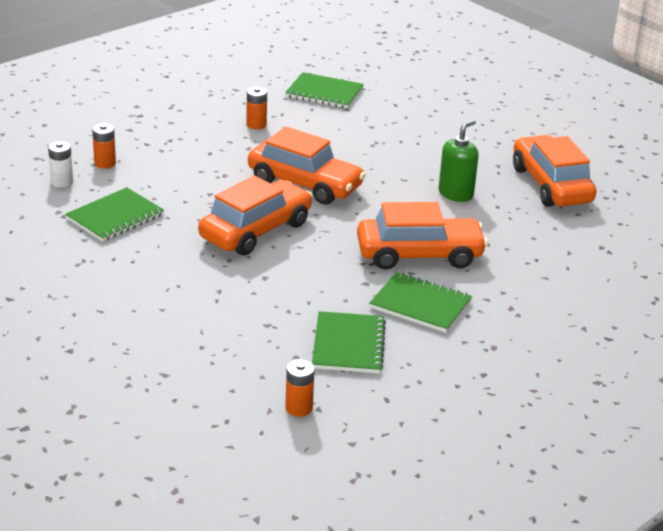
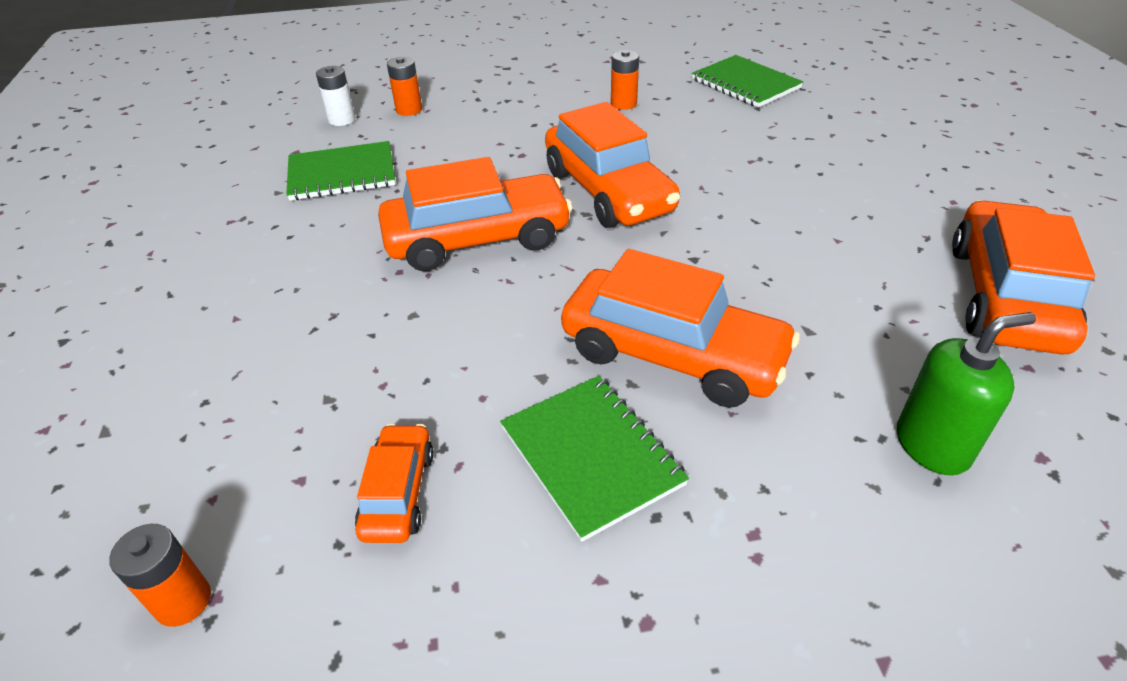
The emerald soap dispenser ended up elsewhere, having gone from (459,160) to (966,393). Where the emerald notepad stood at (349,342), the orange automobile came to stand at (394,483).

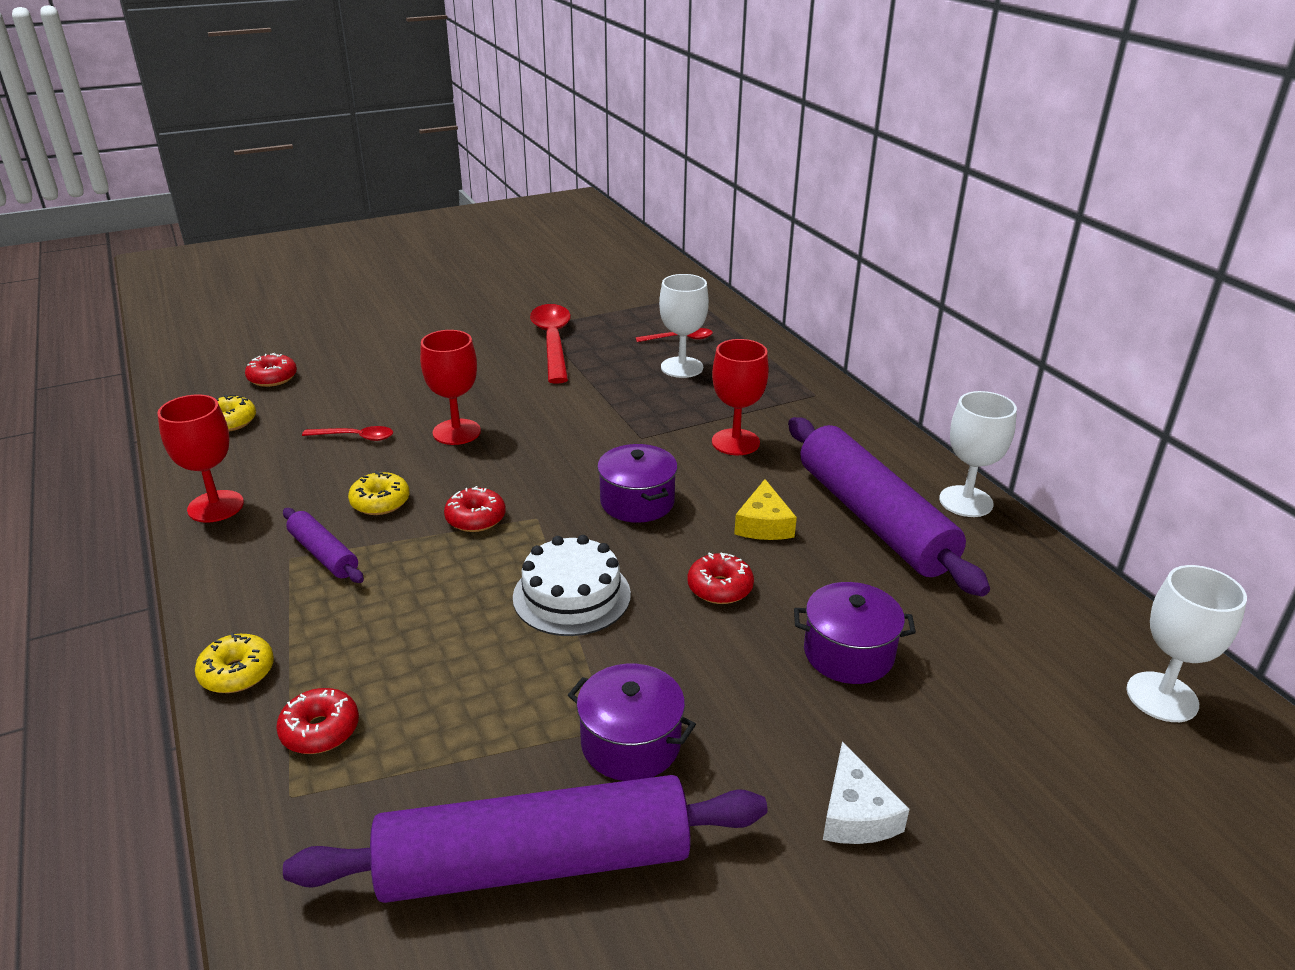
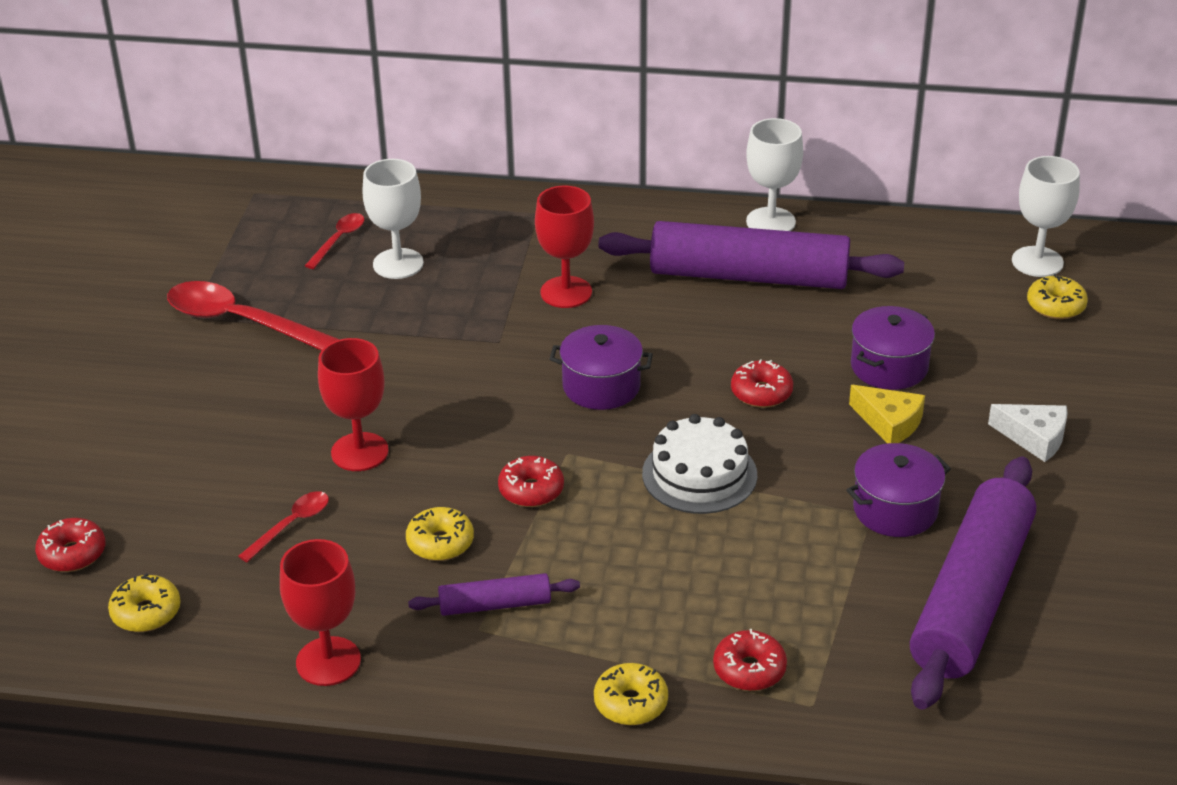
The bright yellow piece of cheese ended up elsewhere, having gone from (765,509) to (887,414). The second view gained the bright yellow donut at (1057,296).

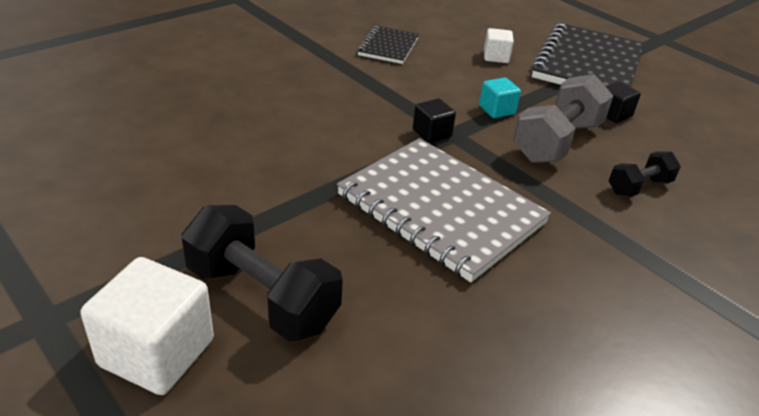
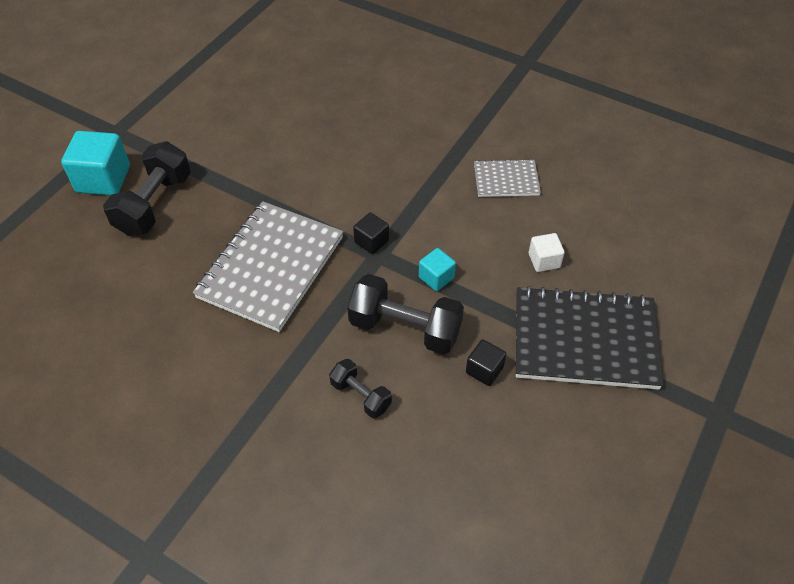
What was the ebony notepad at (388,45) turned into the grey notepad at (507,178). What was the grey hand weight at (563,118) turned into the ebony hand weight at (405,314). What was the pure white cube at (147,326) turned into the turquoise cube at (95,163).

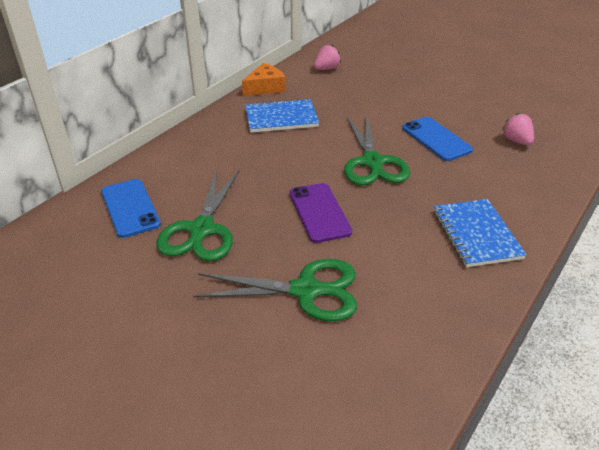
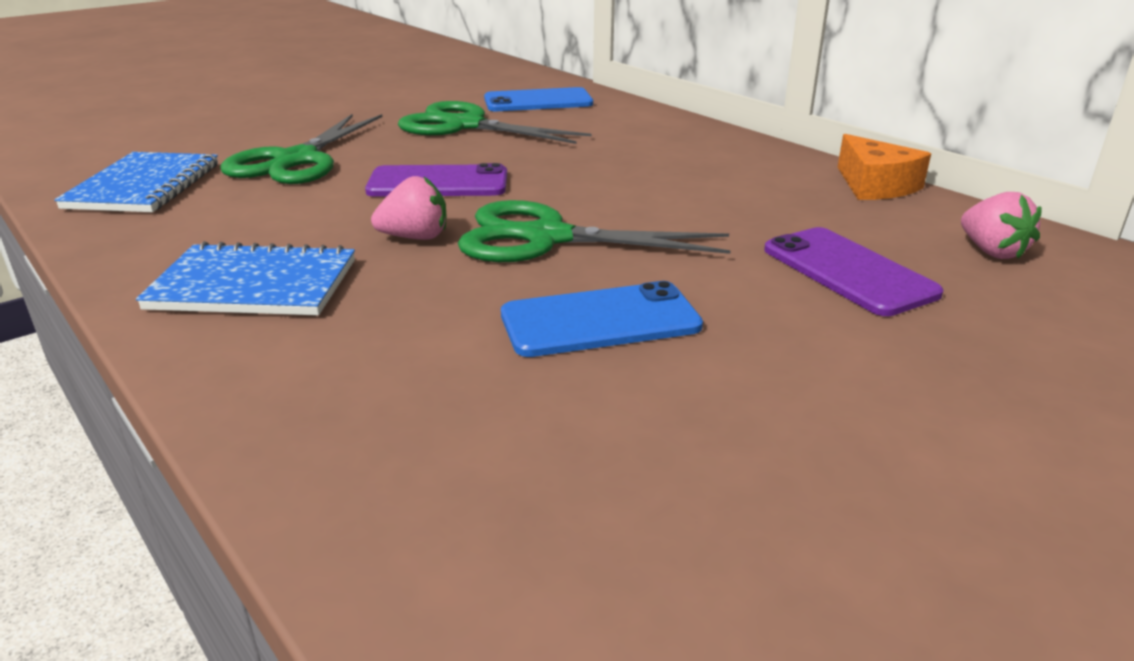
The blue notepad ended up elsewhere, having gone from (282,115) to (136,182). The rosy berry ended up elsewhere, having gone from (517,129) to (409,208). The second view gained the purple phone at (854,271).

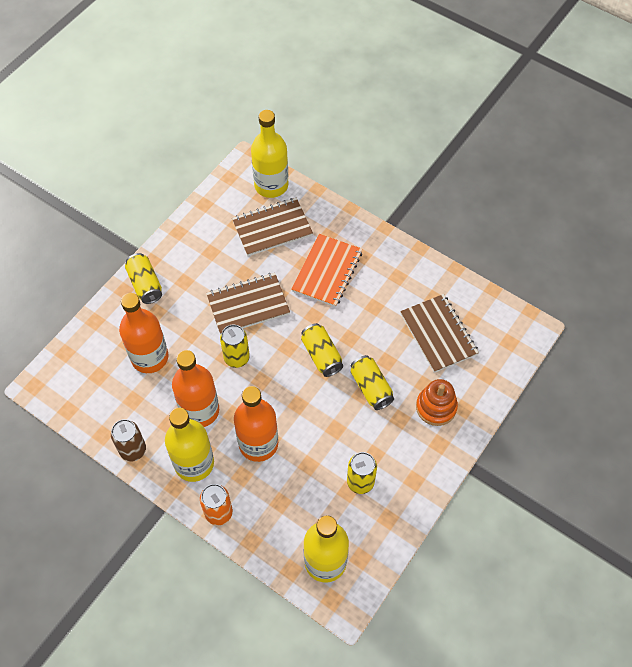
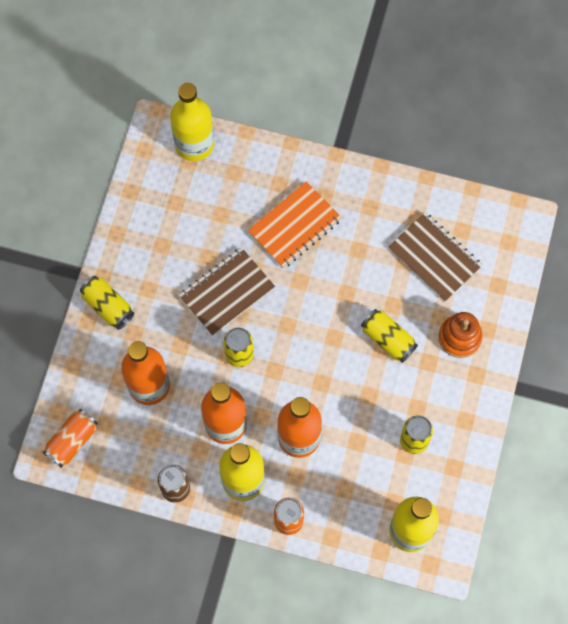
The second view lost the dark brown notepad at (272,227). The orange notepad at (327,270) ended up facing another way, 45 degrees clockwise from before. The second view lost the bright yellow soda can at (322,350). The second view gained the orange soda can at (70,438).

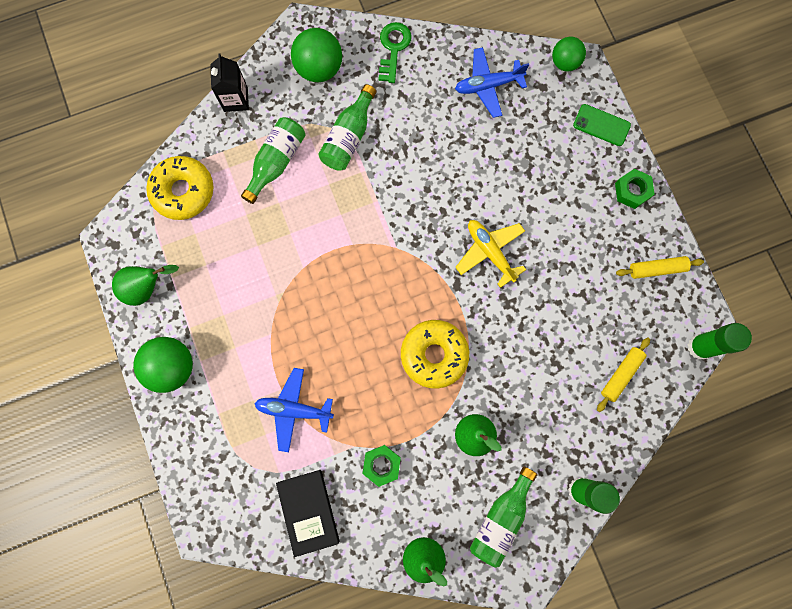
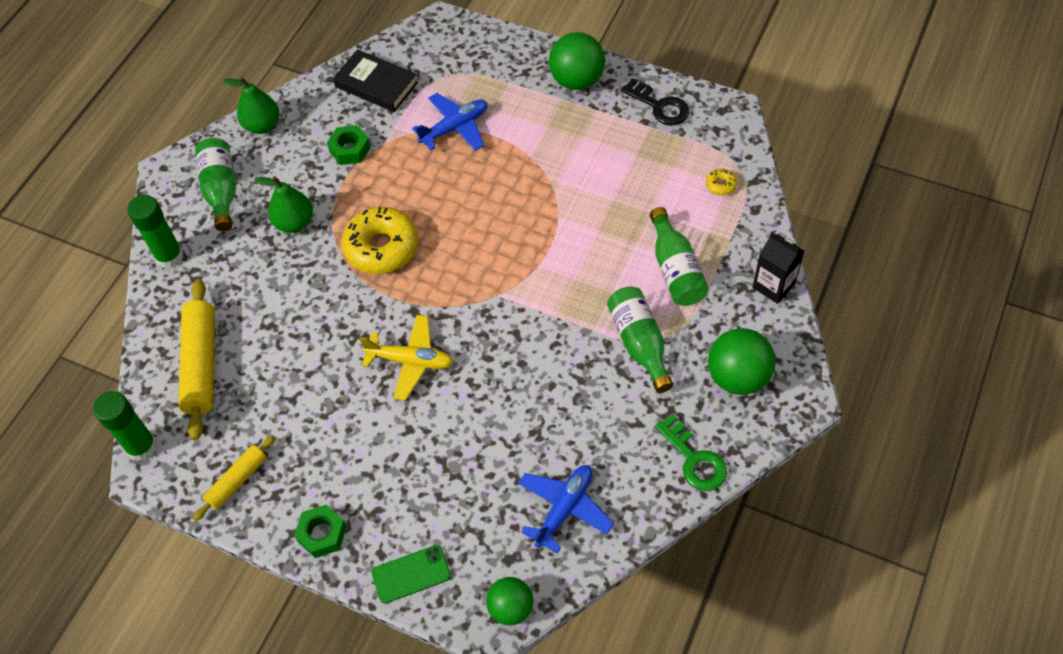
The size of the bright yellow donut at (180,188) changed by a factor of 0.42. Where the emerald toy pear stood at (145,285), the ebony door key came to stand at (655,102). The size of the bright yellow dough roller at (623,374) changed by a factor of 1.71.

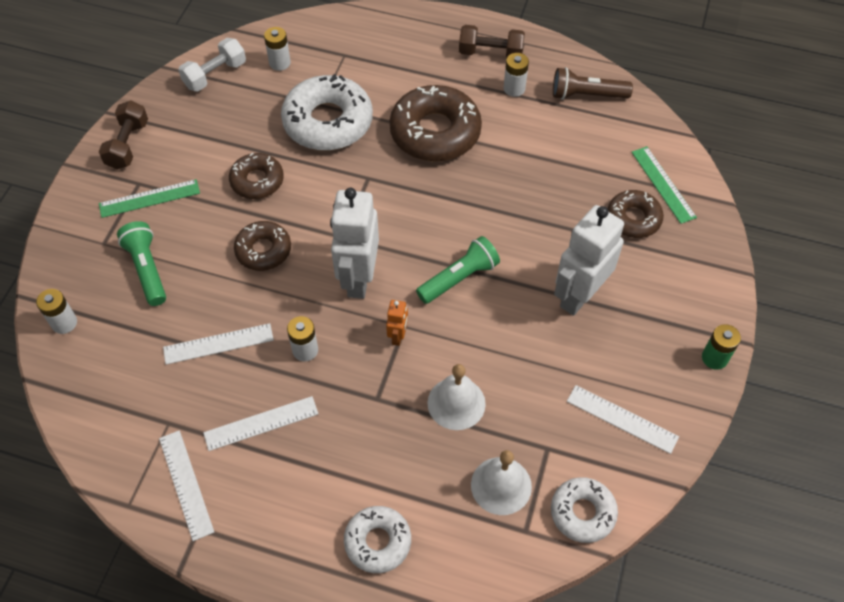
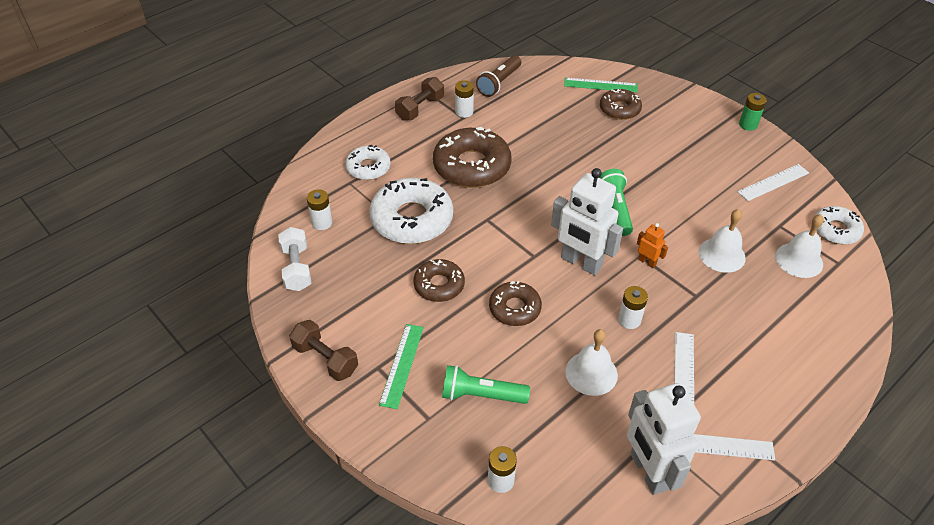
The pure white robot ended up elsewhere, having gone from (589,260) to (664,439). Where the pure white measuring stick stood at (218,344), the pure white hand bell came to stand at (591,362). The pure white donut ended up elsewhere, having gone from (377,539) to (368,162).

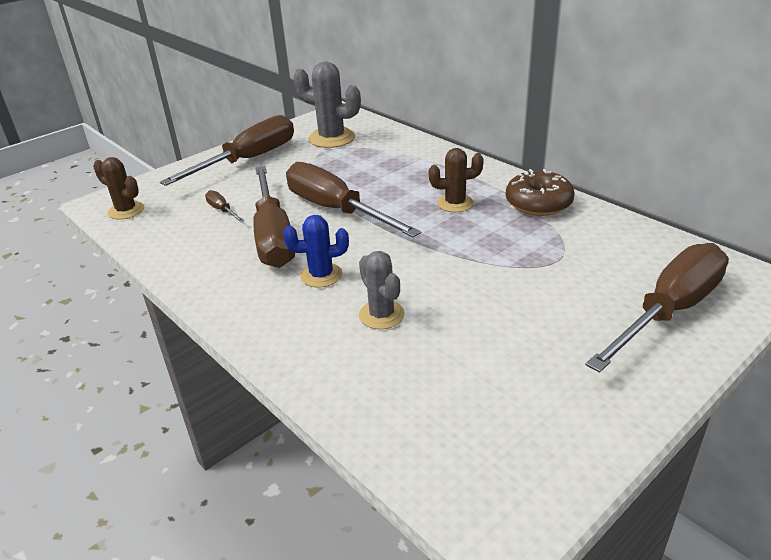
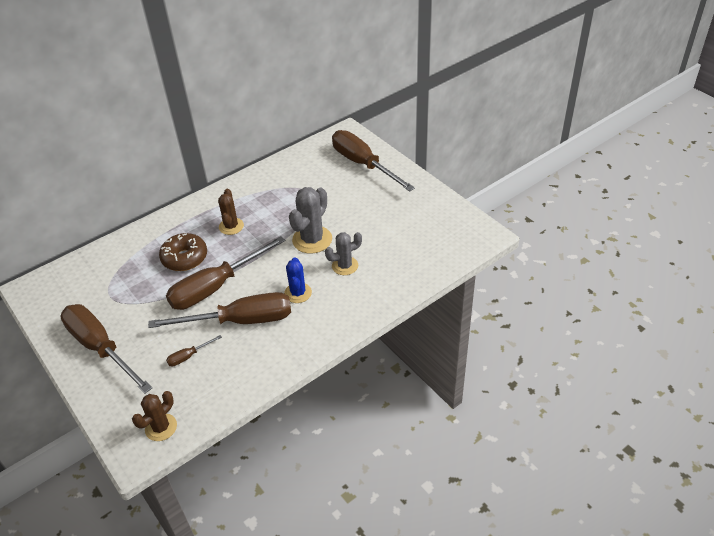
The grey prickly plant ended up elsewhere, having gone from (327,105) to (310,220). The dark brown donut ended up elsewhere, having gone from (540,192) to (183,252).

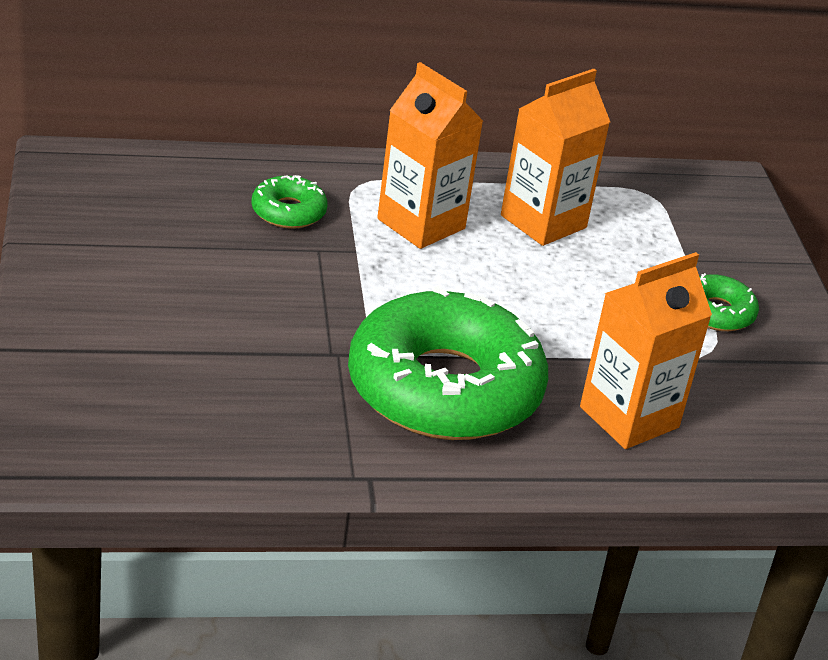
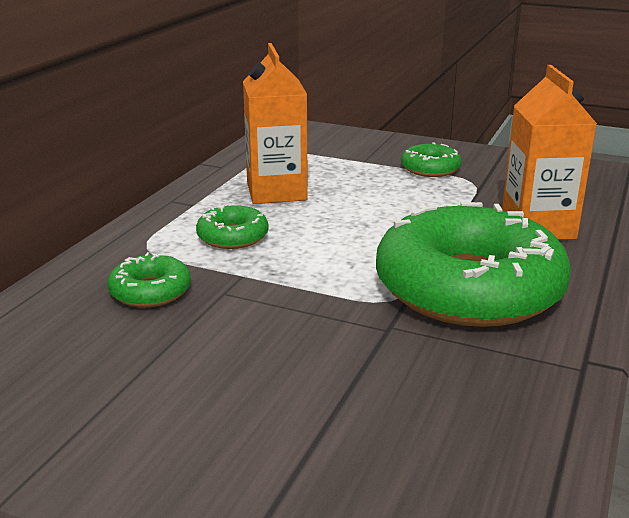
Where the orange carton stood at (430,155), the emerald donut came to stand at (232,226).

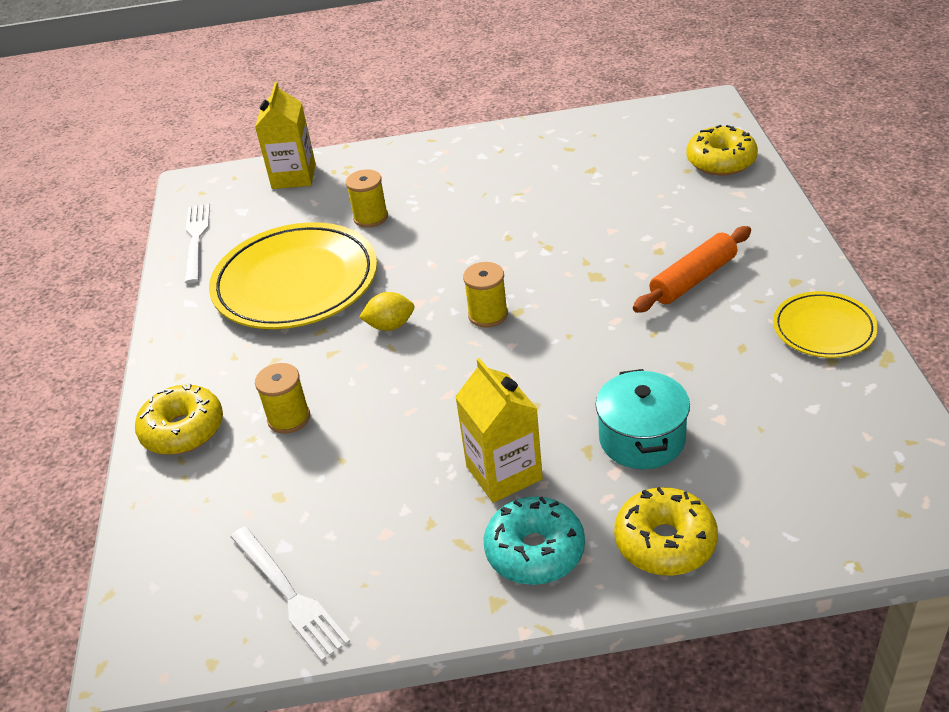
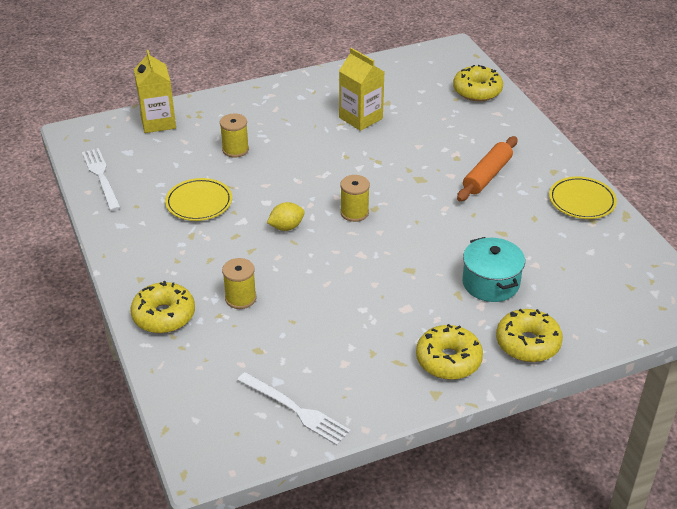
The size of the bright yellow dinner plate at (293,275) changed by a factor of 0.52. The bright yellow carton ended up elsewhere, having gone from (499,430) to (361,89). What was the turquoise donut at (534,540) turned into the bright yellow donut at (449,352).

